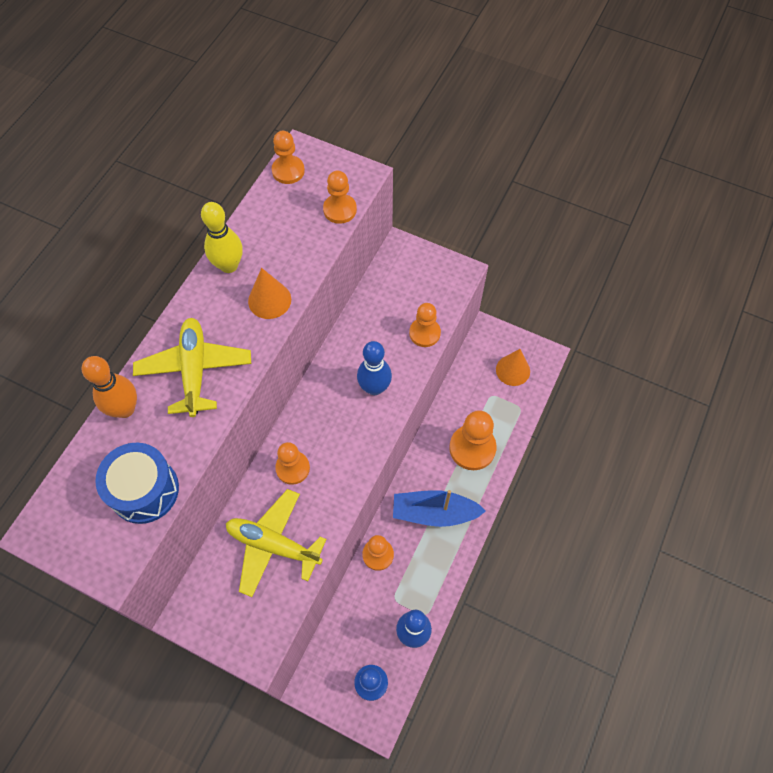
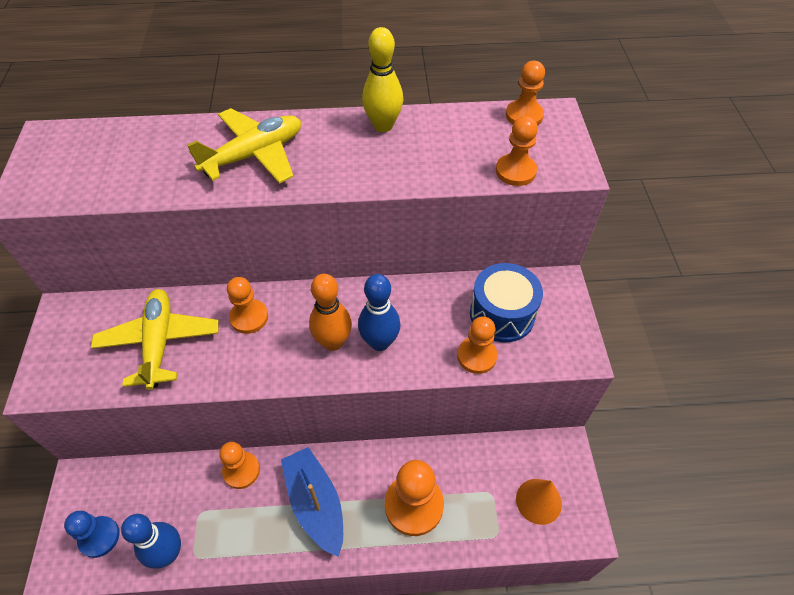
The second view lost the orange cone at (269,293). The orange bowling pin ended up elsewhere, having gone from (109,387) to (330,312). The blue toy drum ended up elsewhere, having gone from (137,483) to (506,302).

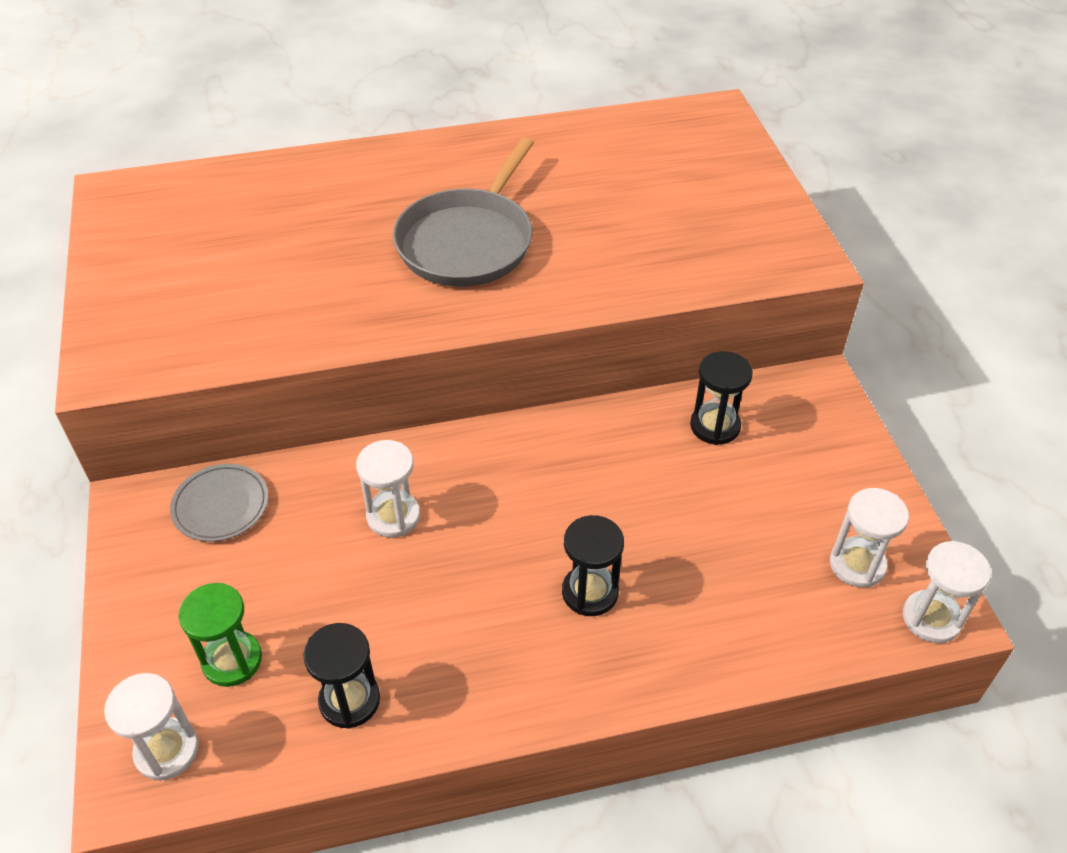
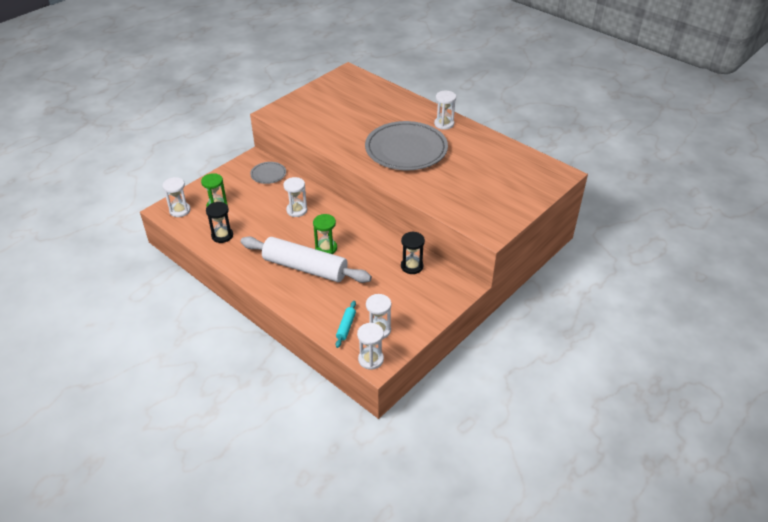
Where the grey skillet stood at (463,212), the grey dinner plate came to stand at (406,145). Where the ebony sand timer stood at (593,565), the pure white dough roller came to stand at (306,260). The second view gained the pure white sand timer at (445,110). The second view gained the emerald sand timer at (325,234). The second view gained the turquoise dough roller at (346,324).

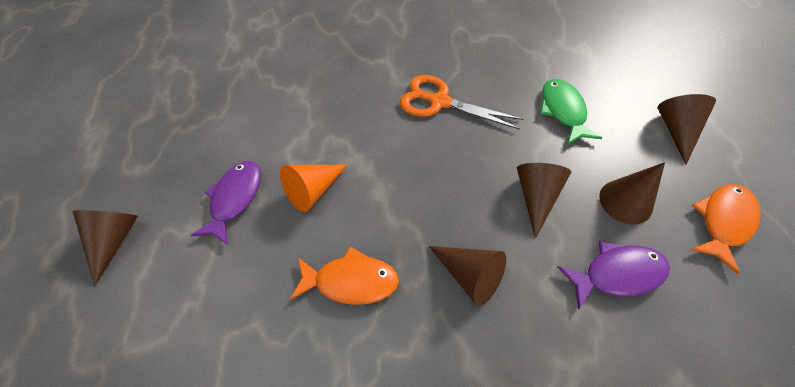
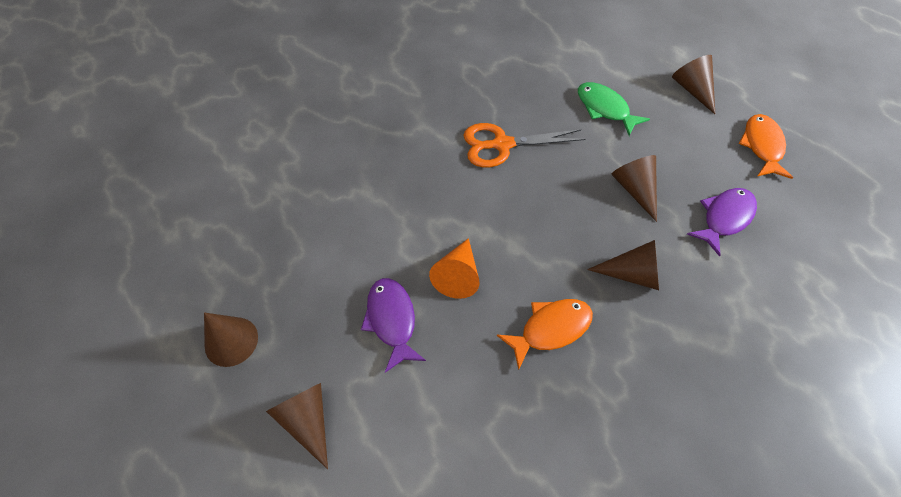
The dark brown cone ended up elsewhere, having gone from (632,193) to (231,339).

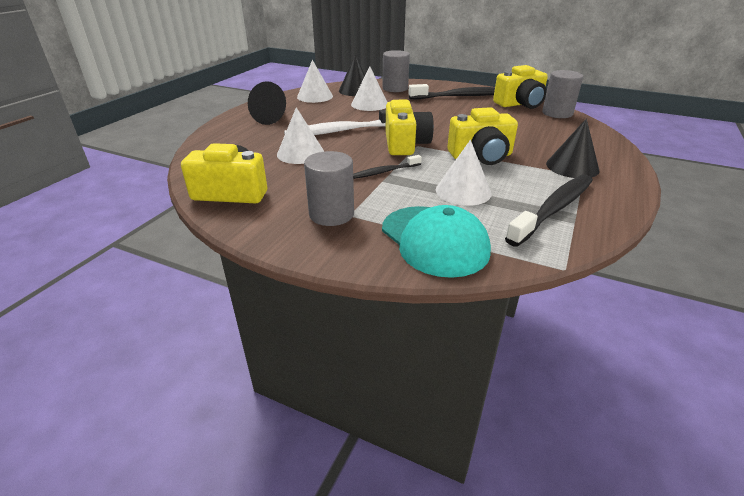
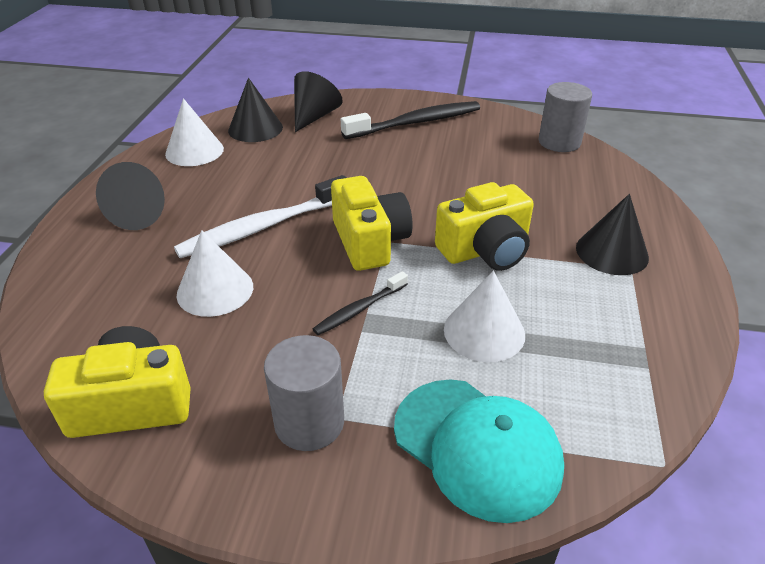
Where the grey cylinder stood at (396,71), the ebony cone came to stand at (318,101). The second view lost the bright yellow compact camera at (520,87). The second view lost the pure white cone at (369,88). The second view lost the ebony toothbrush at (549,210).

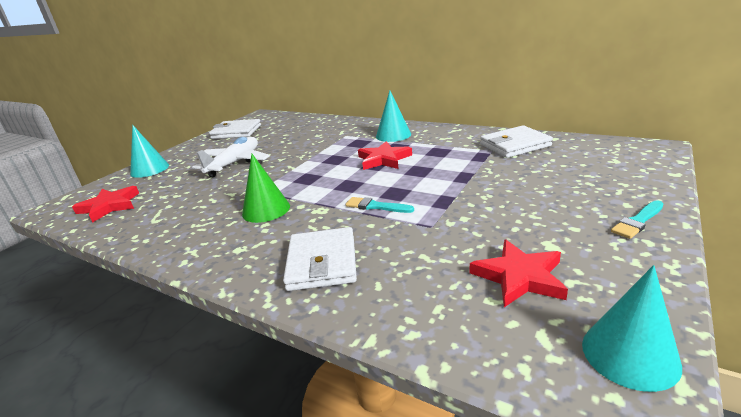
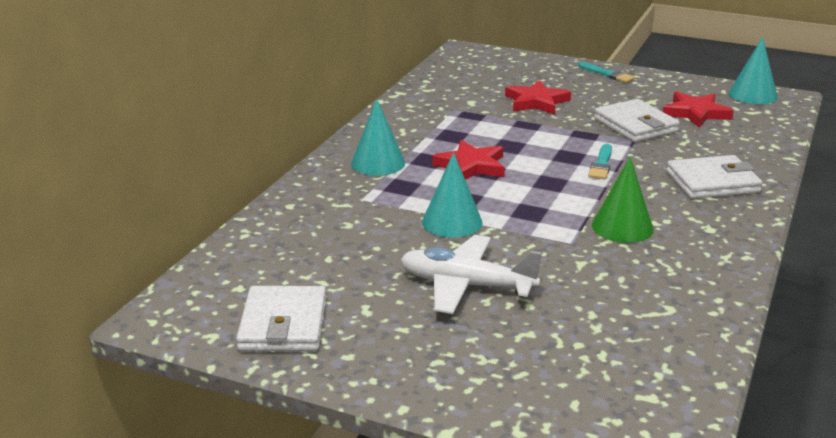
The turquoise cone ended up elsewhere, having gone from (149,151) to (452,195). The pure white billfold ended up elsewhere, having gone from (516,141) to (637,120). The crimson star ended up elsewhere, having gone from (105,204) to (538,97).

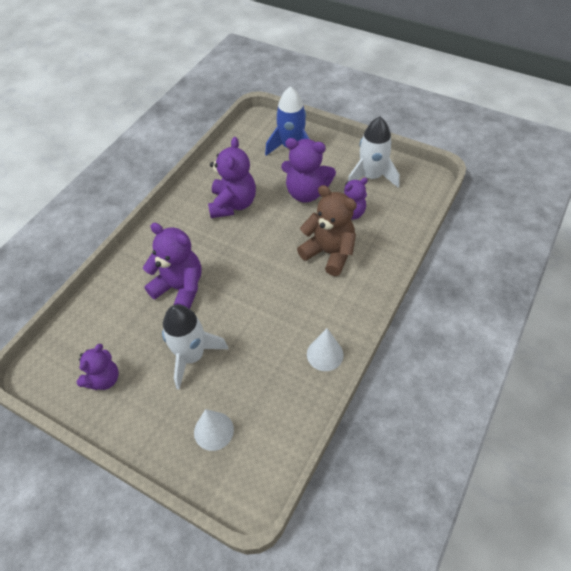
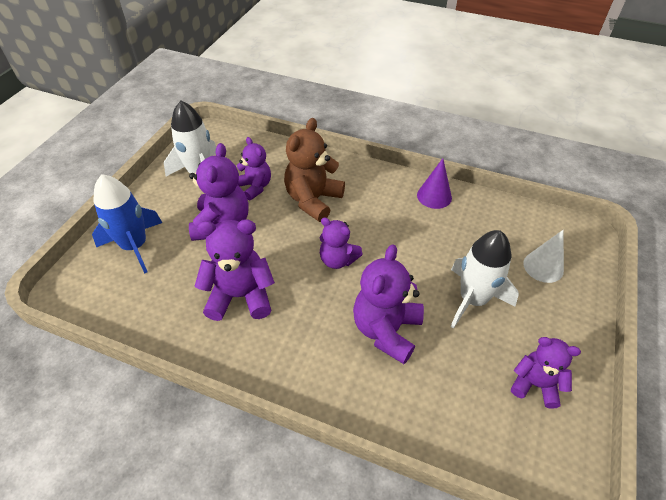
What was the pure white cone at (325,349) turned into the purple cone at (434,183). The second view gained the purple teddy bear at (341,243).

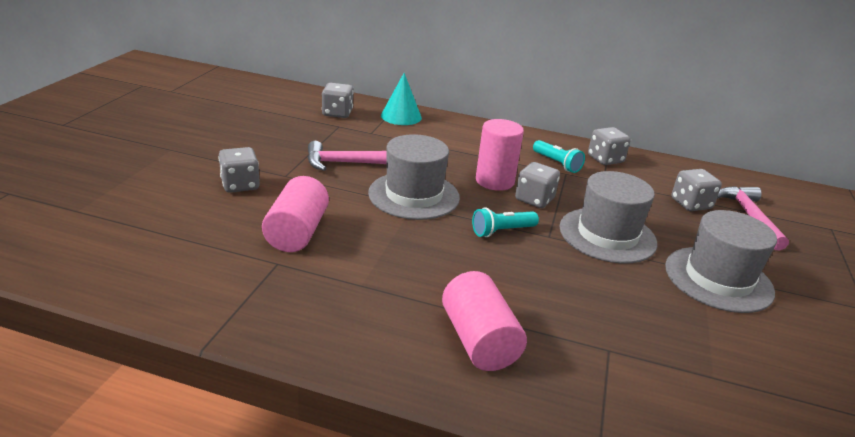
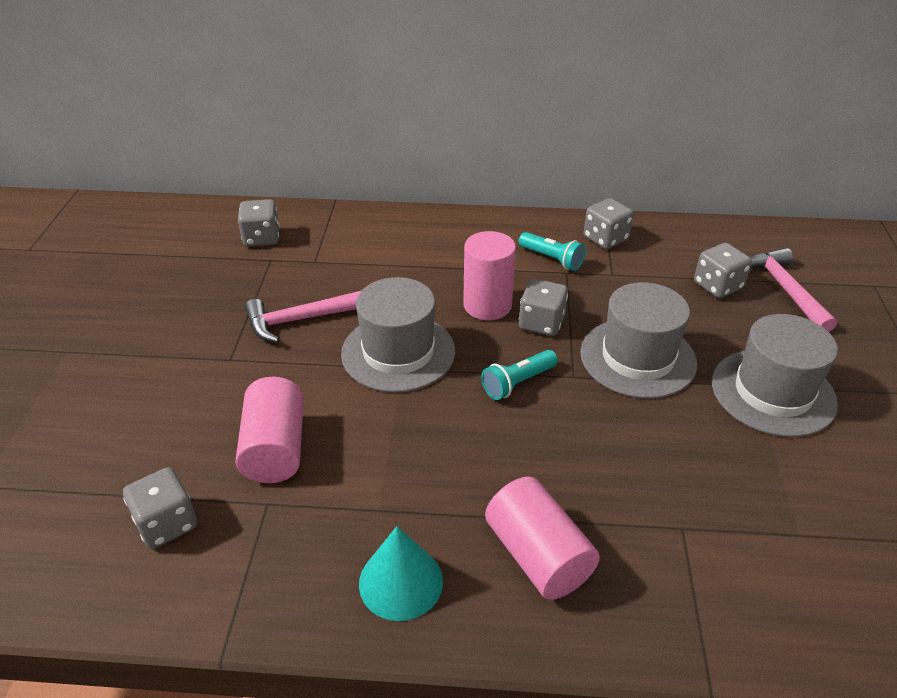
The turquoise cone ended up elsewhere, having gone from (401,99) to (401,573). The grey die ended up elsewhere, having gone from (239,170) to (160,508).

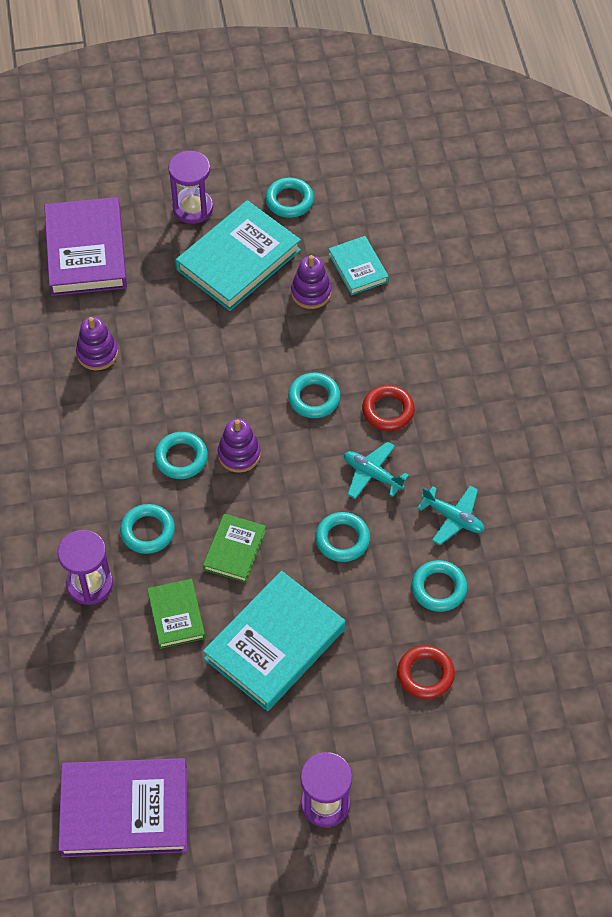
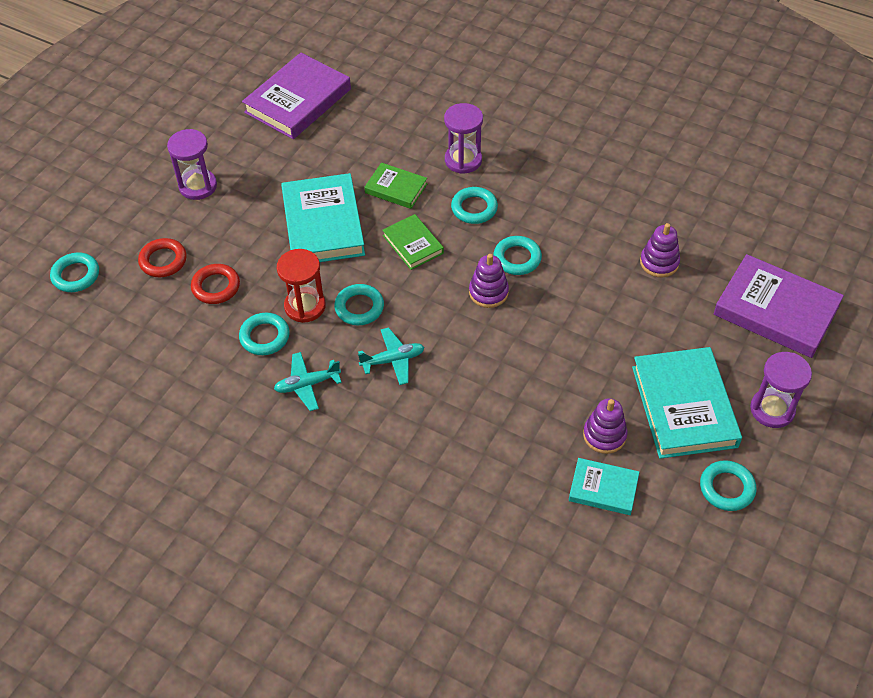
The turquoise torus ended up elsewhere, having gone from (314,395) to (74,272). The crimson torus ended up elsewhere, having gone from (388,408) to (162,257). The second view gained the crimson sand timer at (301,286).

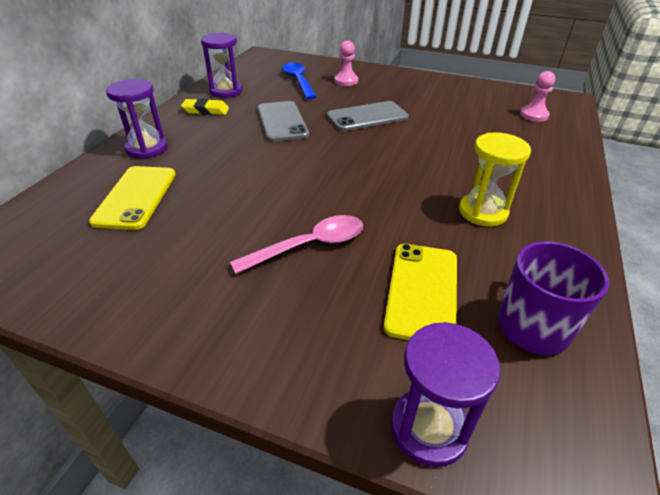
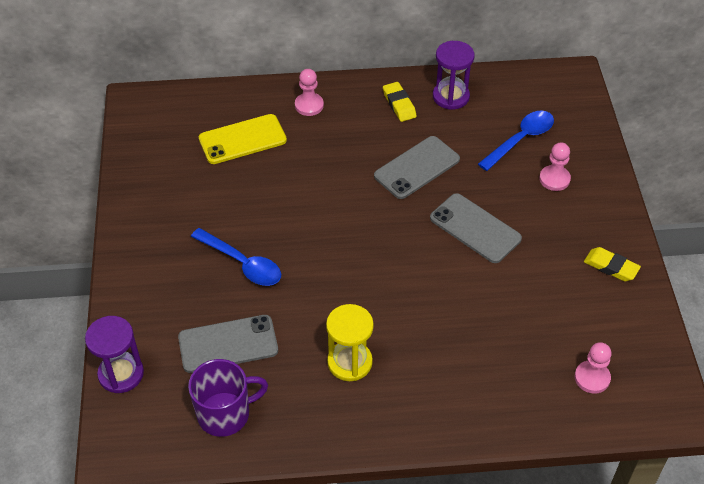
Where the purple sand timer stood at (137,119), the rosy pawn came to stand at (309,92). What was the rosy teaspoon at (296,244) turned into the blue teaspoon at (236,257). What was the bright yellow phone at (420,292) turned into the grey phone at (228,344). The second view gained the bright yellow eraser at (612,264).

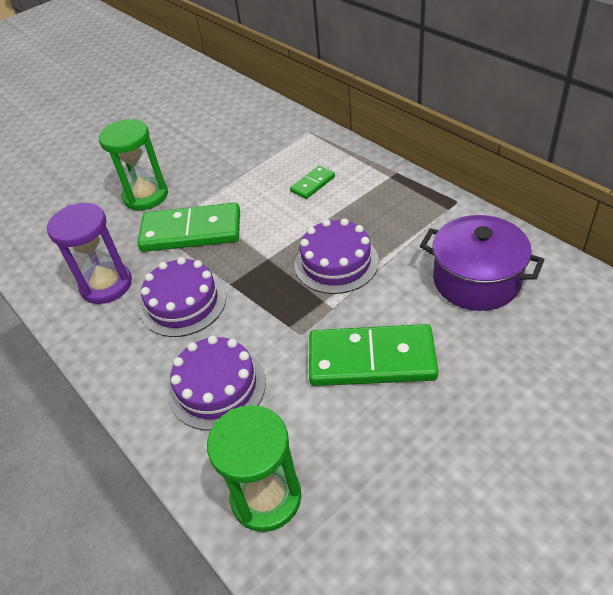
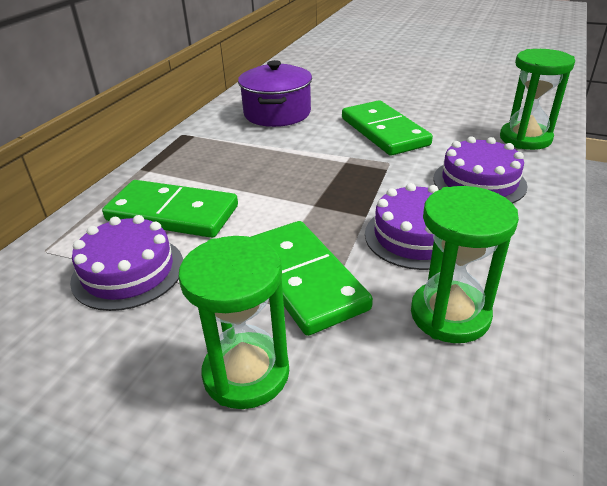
The size of the emerald domino tile at (312,182) changed by a factor of 2.09. What was the purple sand timer at (89,253) turned into the emerald sand timer at (465,264). The purple gateau ended up elsewhere, having gone from (337,256) to (126,263).

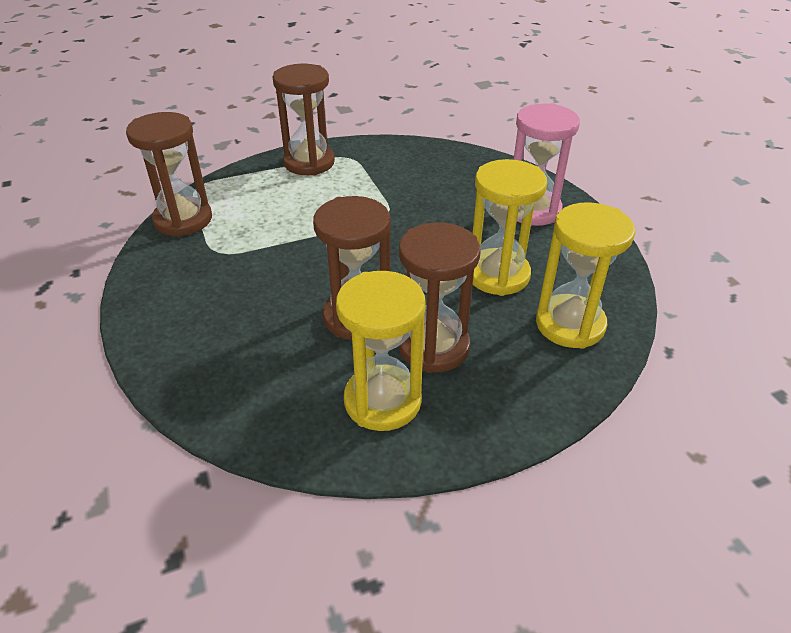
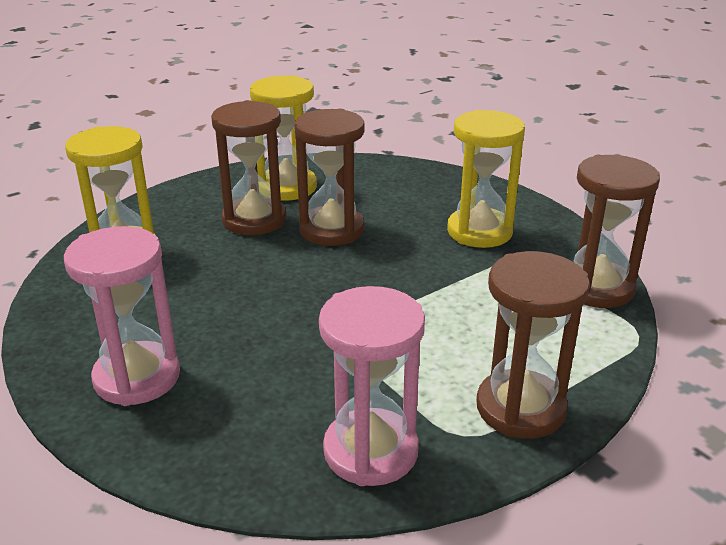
The bright yellow sand timer ended up elsewhere, having gone from (510,227) to (486,179). The second view gained the rosy sand timer at (372,386).

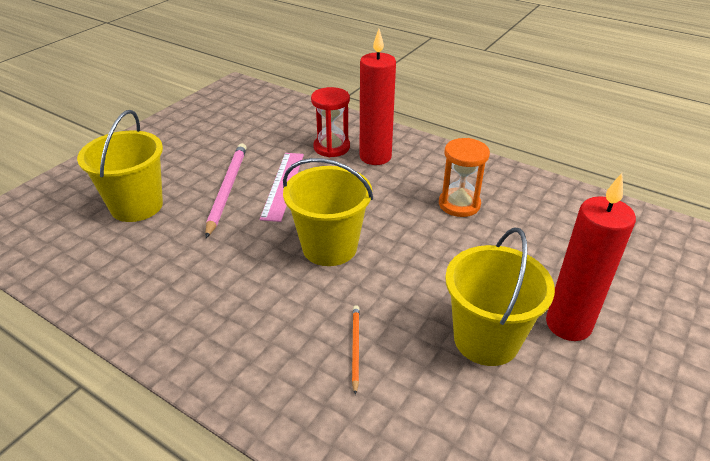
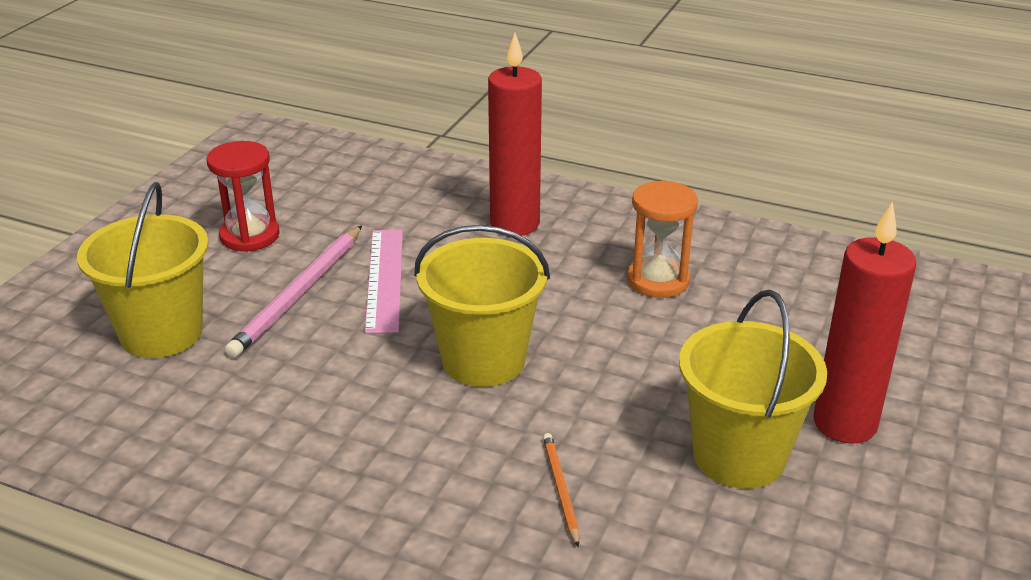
The crimson sand timer ended up elsewhere, having gone from (330,122) to (243,196). The rosy lead pencil at (226,191) ended up facing another way, 150 degrees counterclockwise from before.

